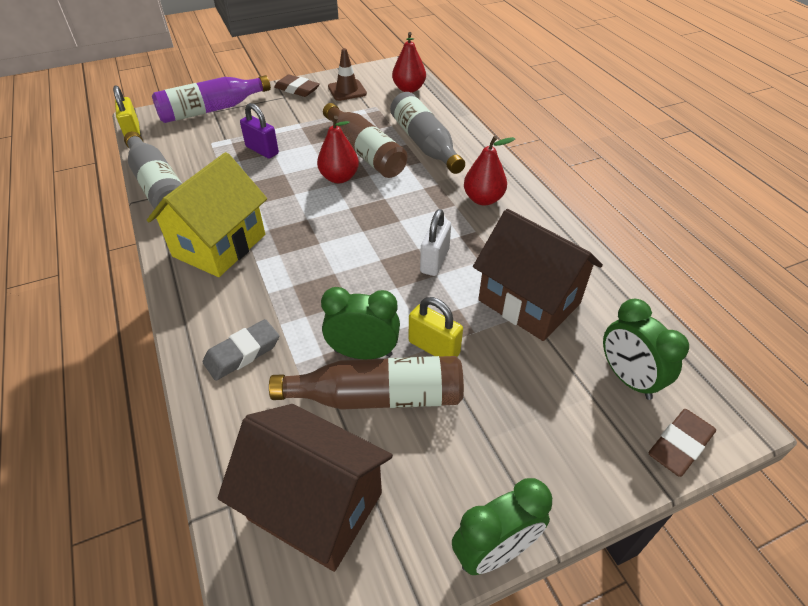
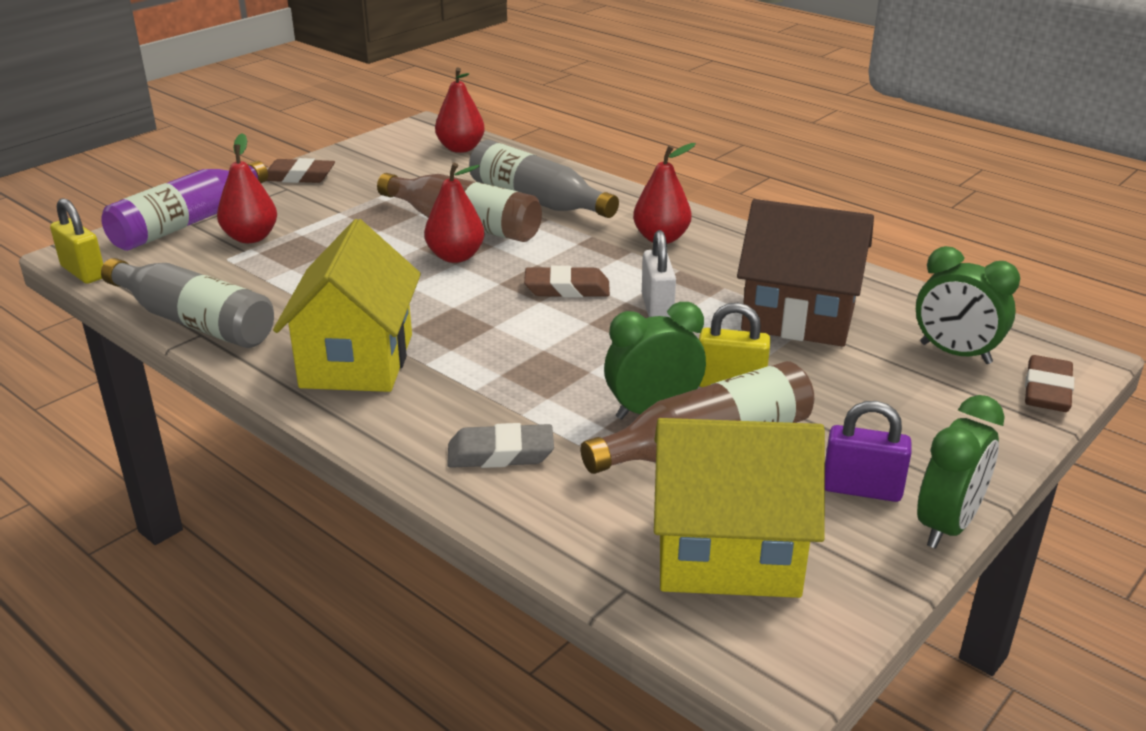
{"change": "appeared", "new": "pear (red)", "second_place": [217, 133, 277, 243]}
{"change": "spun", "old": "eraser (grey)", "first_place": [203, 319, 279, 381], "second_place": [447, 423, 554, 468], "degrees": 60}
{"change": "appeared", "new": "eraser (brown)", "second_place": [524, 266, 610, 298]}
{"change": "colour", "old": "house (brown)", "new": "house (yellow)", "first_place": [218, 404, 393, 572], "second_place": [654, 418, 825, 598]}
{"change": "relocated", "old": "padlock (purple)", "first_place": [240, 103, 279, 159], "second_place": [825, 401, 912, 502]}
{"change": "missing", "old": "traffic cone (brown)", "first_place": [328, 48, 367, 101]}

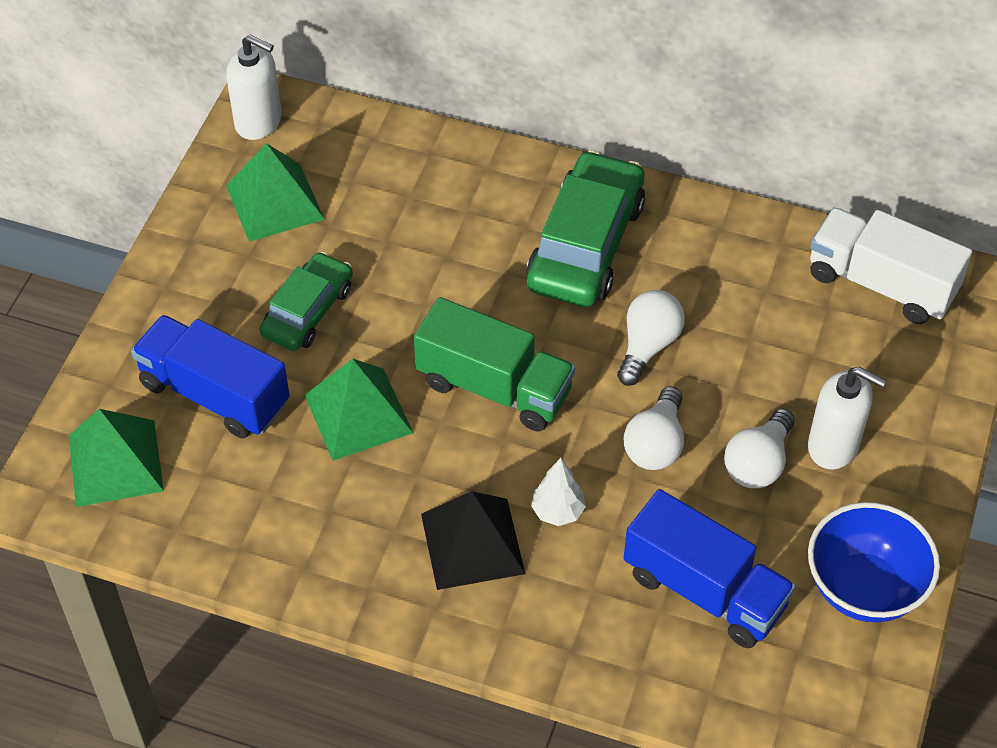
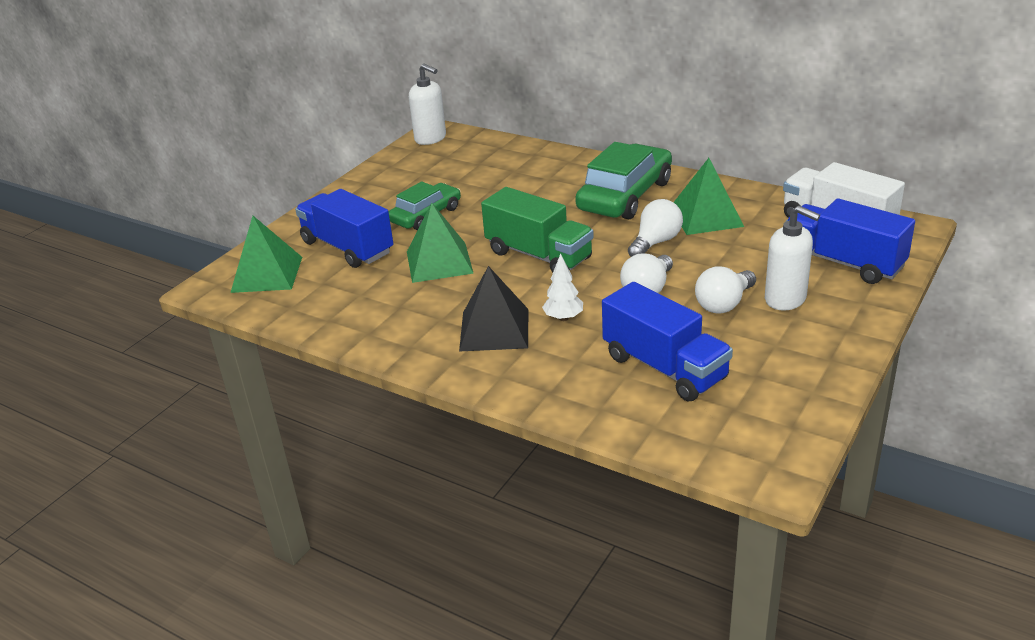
{"change": "relocated", "old": "pyramid (green)", "first_place": [226, 143, 324, 242], "second_place": [673, 158, 744, 235]}
{"change": "appeared", "new": "truck (blue)", "second_place": [785, 198, 915, 284]}
{"change": "missing", "old": "bowl (blue)", "first_place": [808, 502, 940, 622]}

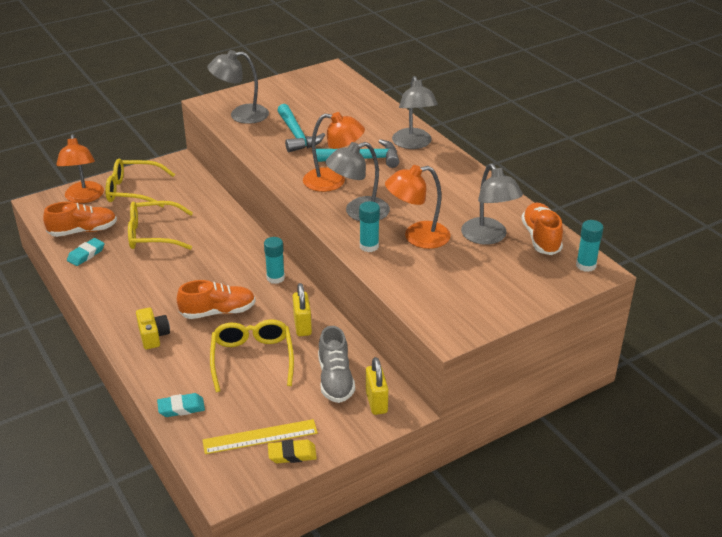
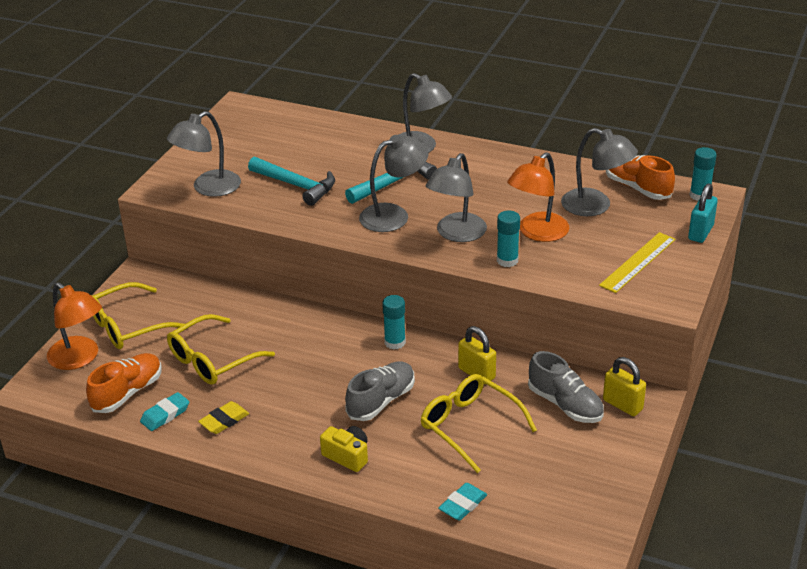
{"change": "spun", "old": "eraser (turquoise)", "first_place": [67, 238, 105, 266], "second_place": [140, 392, 189, 431], "degrees": 45}
{"change": "relocated", "old": "eraser (yellow)", "first_place": [268, 440, 317, 463], "second_place": [198, 401, 249, 434]}
{"change": "colour", "old": "shoe (orange)", "new": "shoe (grey)", "first_place": [177, 280, 256, 319], "second_place": [345, 361, 415, 421]}
{"change": "colour", "old": "lamp (orange)", "new": "lamp (grey)", "first_place": [303, 112, 365, 192], "second_place": [359, 135, 429, 232]}
{"change": "relocated", "old": "ruler (yellow)", "first_place": [202, 419, 318, 454], "second_place": [599, 232, 676, 293]}
{"change": "appeared", "new": "padlock (turquoise)", "second_place": [688, 183, 718, 243]}

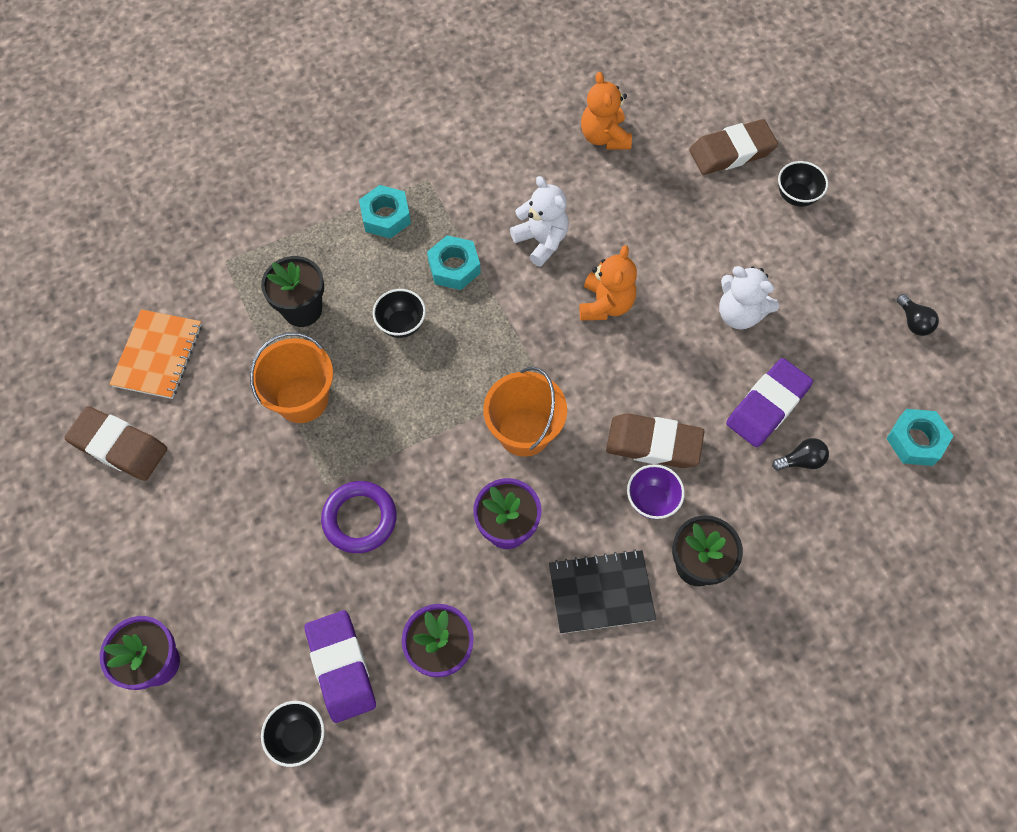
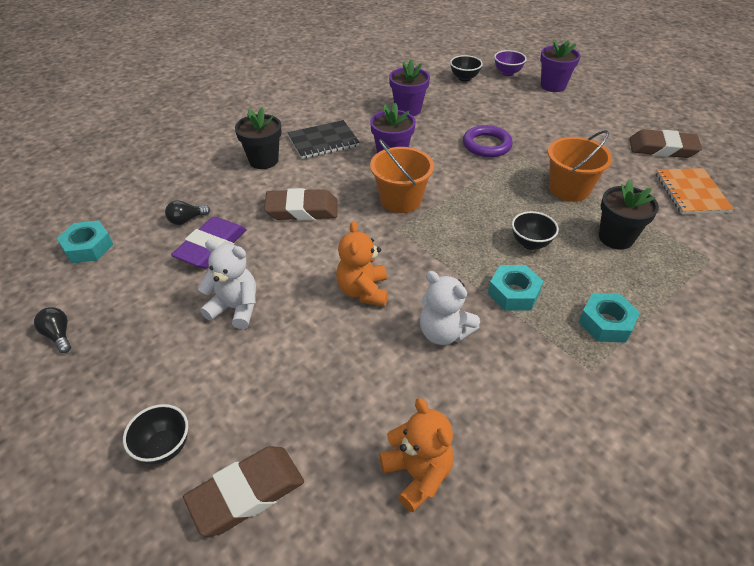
{"change": "relocated", "old": "bowl (purple)", "first_place": [627, 464, 685, 519], "second_place": [494, 50, 527, 76]}
{"change": "missing", "old": "eraser (purple)", "first_place": [304, 610, 376, 723]}

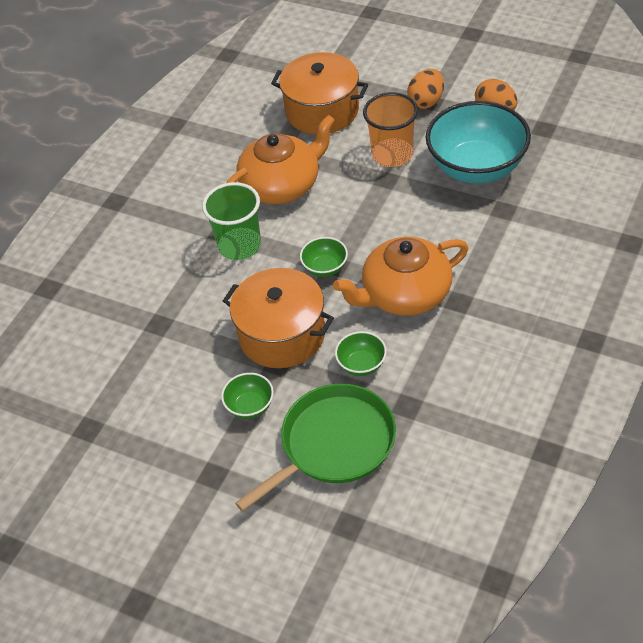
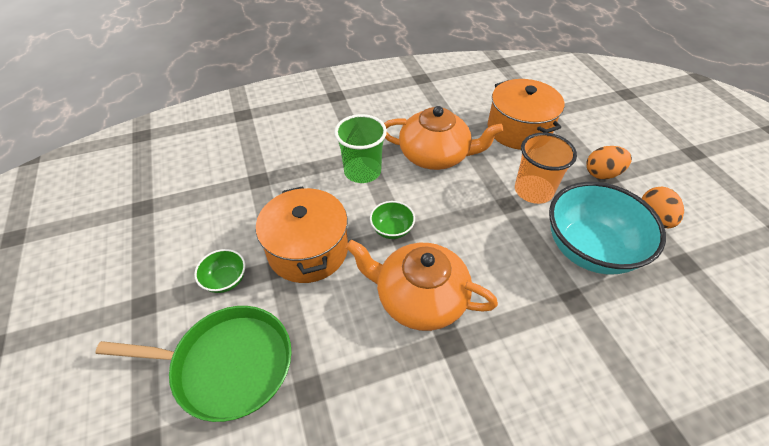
{"change": "missing", "old": "bowl (green)", "first_place": [335, 331, 387, 376]}

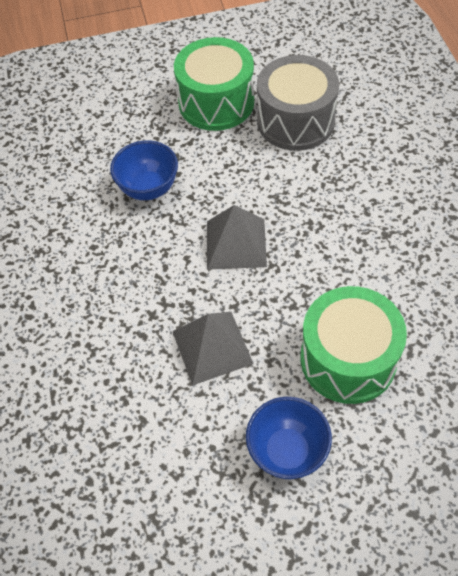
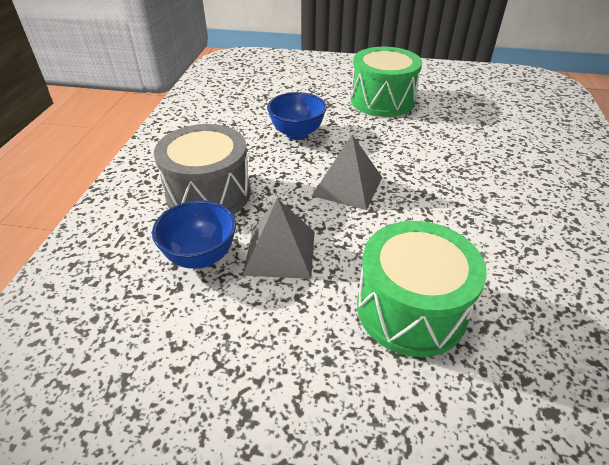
{"change": "relocated", "old": "bowl (blue)", "first_place": [246, 397, 332, 479], "second_place": [152, 200, 236, 269]}
{"change": "relocated", "old": "drum (grey)", "first_place": [257, 55, 339, 151], "second_place": [154, 124, 251, 214]}

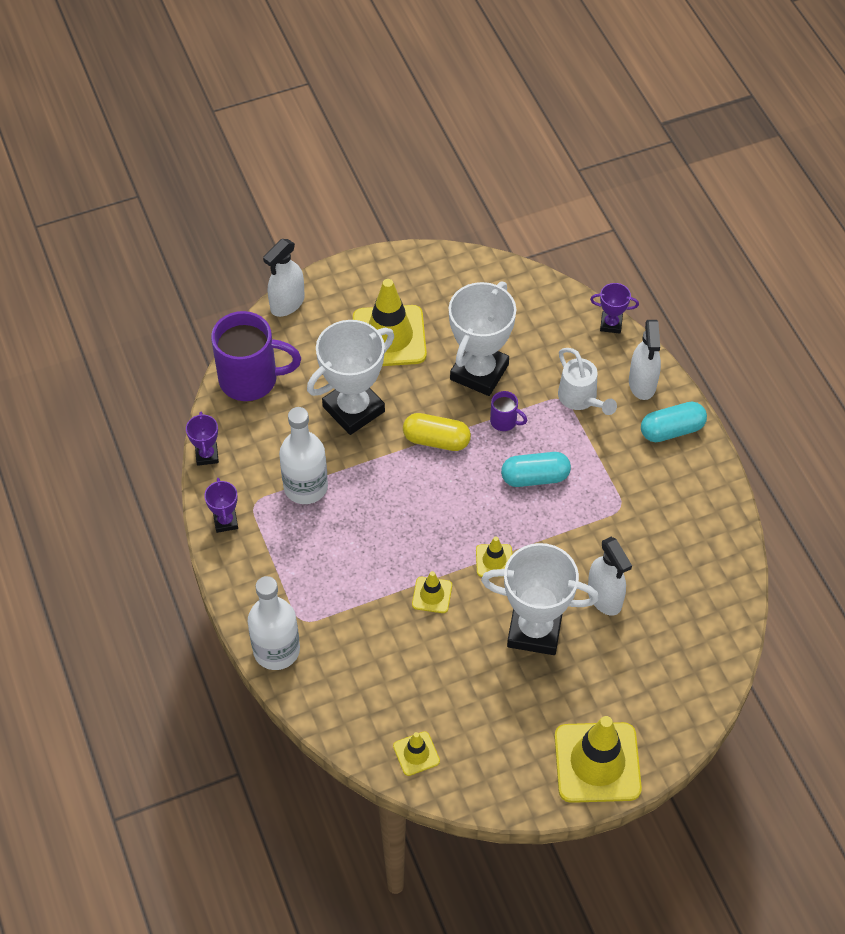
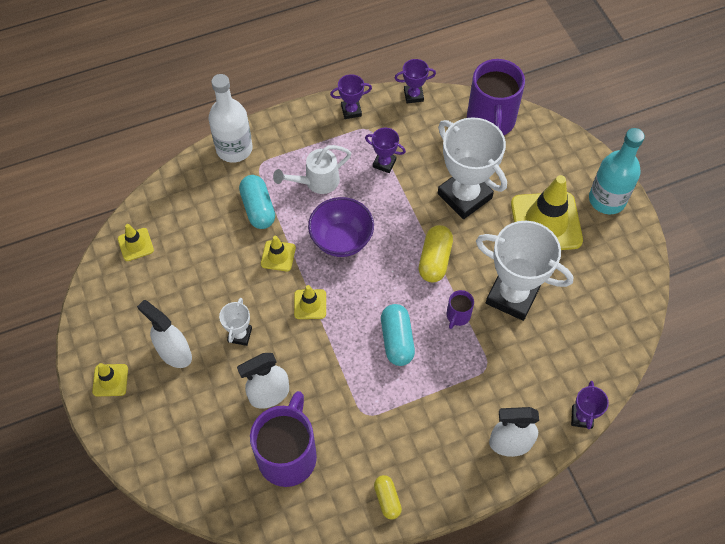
{"change": "size", "old": "traffic cone (yellow)", "first_place": [555, 716, 642, 803], "second_place": [92, 363, 128, 396], "factor": 0.47}
{"change": "relocated", "old": "spray bottle (white)", "first_place": [263, 239, 305, 317], "second_place": [137, 300, 192, 368]}
{"change": "size", "old": "trophy (white)", "first_place": [481, 543, 599, 655], "second_place": [219, 298, 252, 346], "factor": 0.47}
{"change": "relocated", "old": "capsule (turquoise)", "first_place": [641, 402, 707, 442], "second_place": [239, 175, 275, 229]}
{"change": "appeared", "new": "mug (purple)", "second_place": [250, 391, 317, 487]}
{"change": "relocated", "old": "watering can (white)", "first_place": [558, 348, 617, 415], "second_place": [273, 145, 351, 194]}
{"change": "appeared", "new": "bowl (purple)", "second_place": [308, 197, 374, 257]}
{"change": "exchanged", "old": "bottle (white)", "new": "trophy (purple)", "first_place": [279, 407, 328, 504], "second_place": [365, 128, 406, 173]}
{"change": "appeared", "new": "capsule (yellow)", "second_place": [374, 475, 402, 520]}
{"change": "appeared", "new": "bottle (turquoise)", "second_place": [589, 128, 645, 214]}

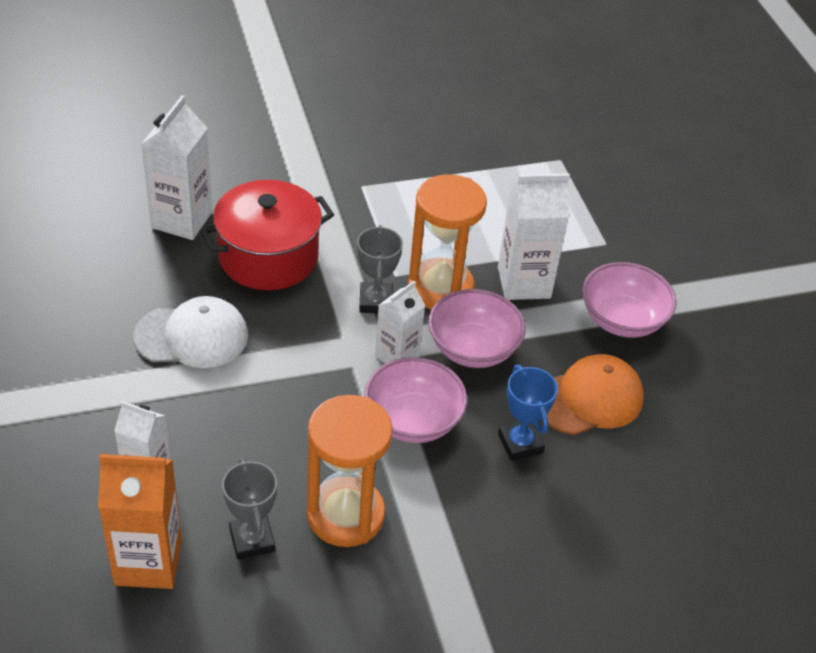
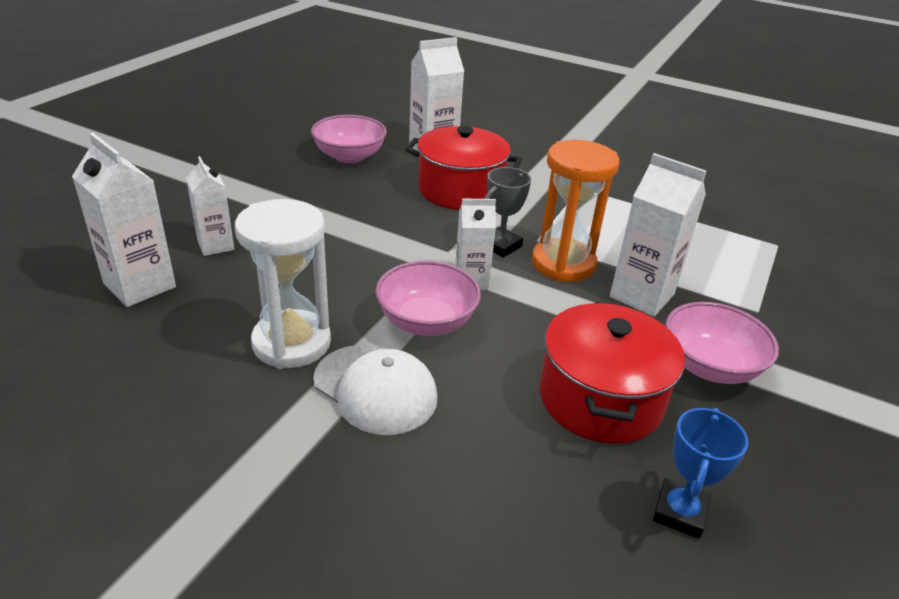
{"change": "colour", "old": "carton (orange)", "new": "carton (white)", "first_place": [98, 454, 182, 589], "second_place": [72, 133, 176, 307]}
{"change": "colour", "old": "hourglass (orange)", "new": "hourglass (white)", "first_place": [307, 395, 393, 547], "second_place": [235, 199, 331, 369]}
{"change": "relocated", "old": "bowl (pink)", "first_place": [428, 289, 526, 368], "second_place": [311, 115, 387, 163]}
{"change": "relocated", "old": "cap (white)", "first_place": [133, 296, 248, 368], "second_place": [313, 345, 437, 435]}
{"change": "exchanged", "old": "cap (orange)", "new": "pot (red)", "first_place": [542, 354, 644, 435], "second_place": [540, 302, 685, 444]}
{"change": "relocated", "old": "trophy (blue)", "first_place": [498, 365, 558, 461], "second_place": [653, 408, 748, 539]}
{"change": "missing", "old": "trophy (grey)", "first_place": [222, 457, 277, 560]}

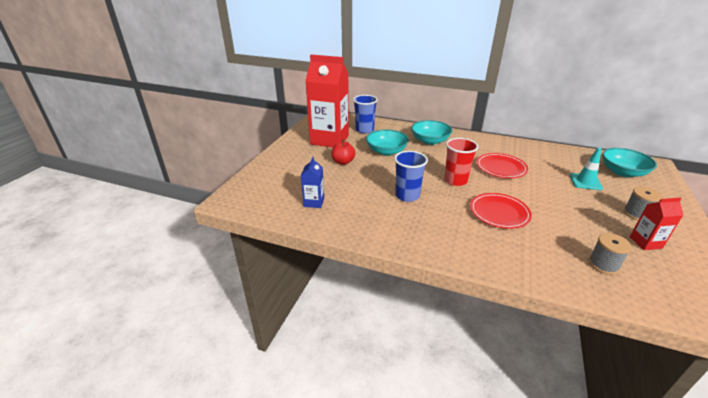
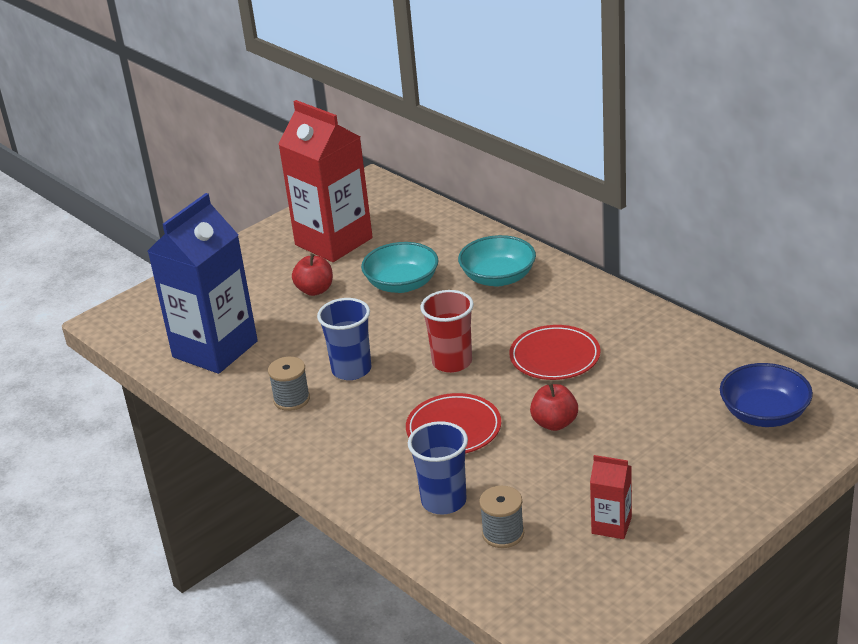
{"change": "size", "old": "carton (blue)", "first_place": [301, 157, 324, 208], "second_place": [148, 193, 258, 374], "factor": 2.24}
{"change": "relocated", "old": "spool (grey)", "first_place": [623, 187, 662, 220], "second_place": [268, 357, 310, 411]}
{"change": "relocated", "old": "cup (blue)", "first_place": [353, 95, 378, 134], "second_place": [408, 421, 468, 514]}
{"change": "appeared", "new": "apple (red)", "second_place": [530, 383, 578, 431]}
{"change": "colour", "old": "bowl (turquoise)", "new": "bowl (blue)", "first_place": [602, 148, 657, 177], "second_place": [720, 363, 813, 427]}
{"change": "missing", "old": "traffic cone (turquoise)", "first_place": [570, 148, 603, 190]}

